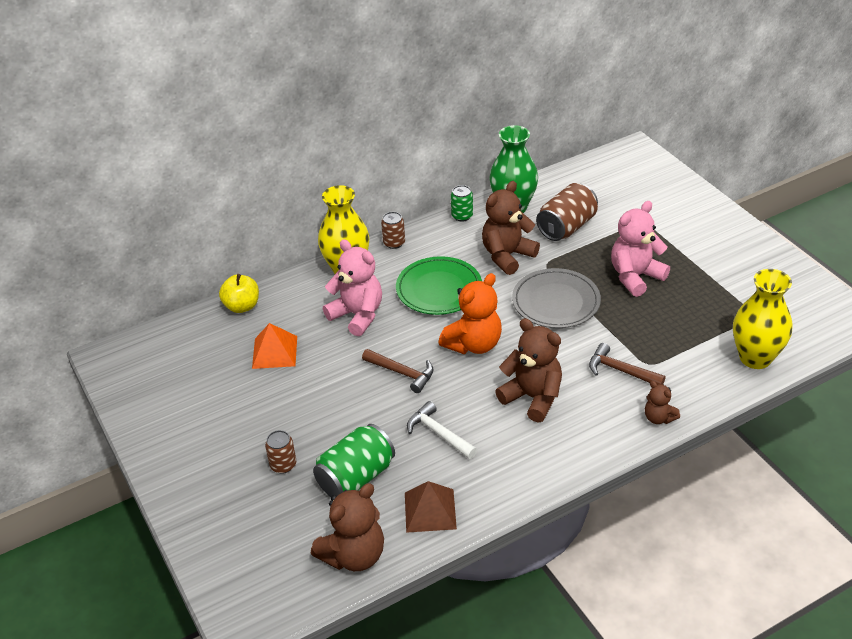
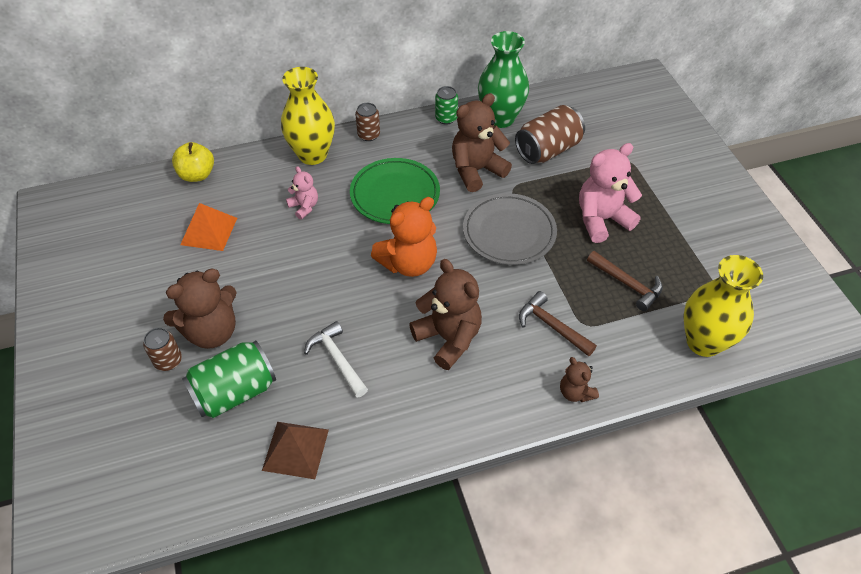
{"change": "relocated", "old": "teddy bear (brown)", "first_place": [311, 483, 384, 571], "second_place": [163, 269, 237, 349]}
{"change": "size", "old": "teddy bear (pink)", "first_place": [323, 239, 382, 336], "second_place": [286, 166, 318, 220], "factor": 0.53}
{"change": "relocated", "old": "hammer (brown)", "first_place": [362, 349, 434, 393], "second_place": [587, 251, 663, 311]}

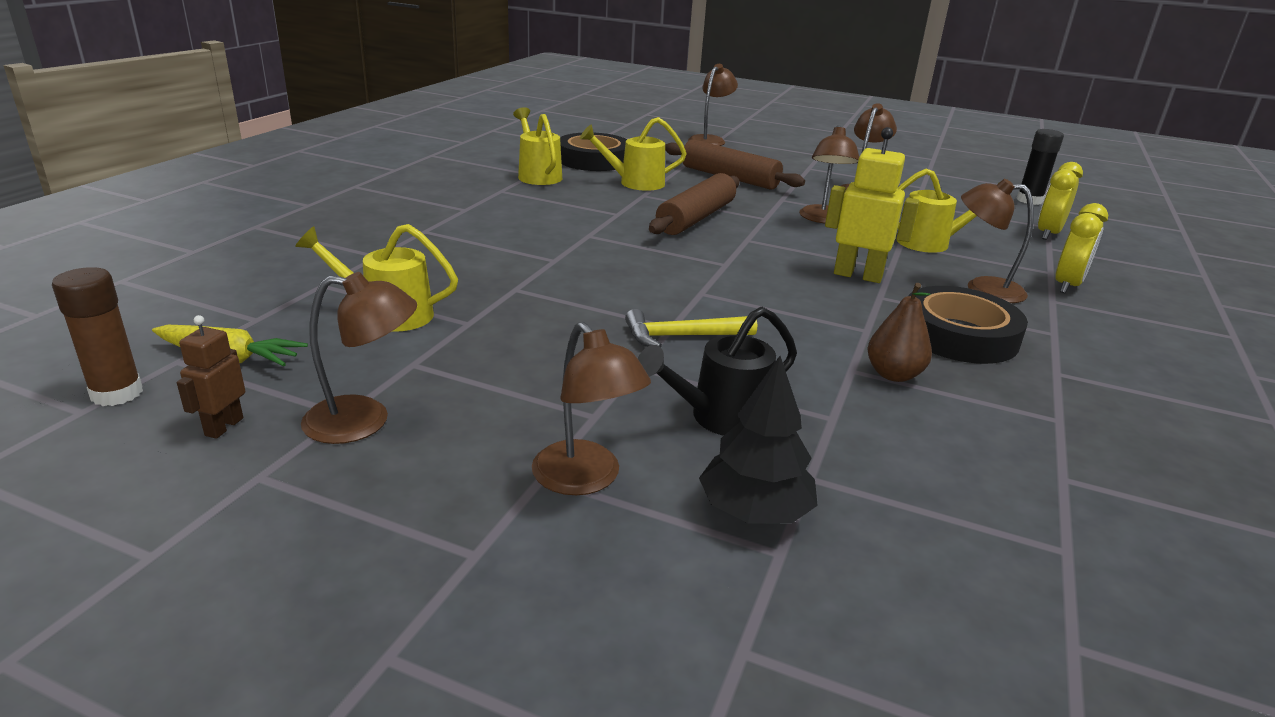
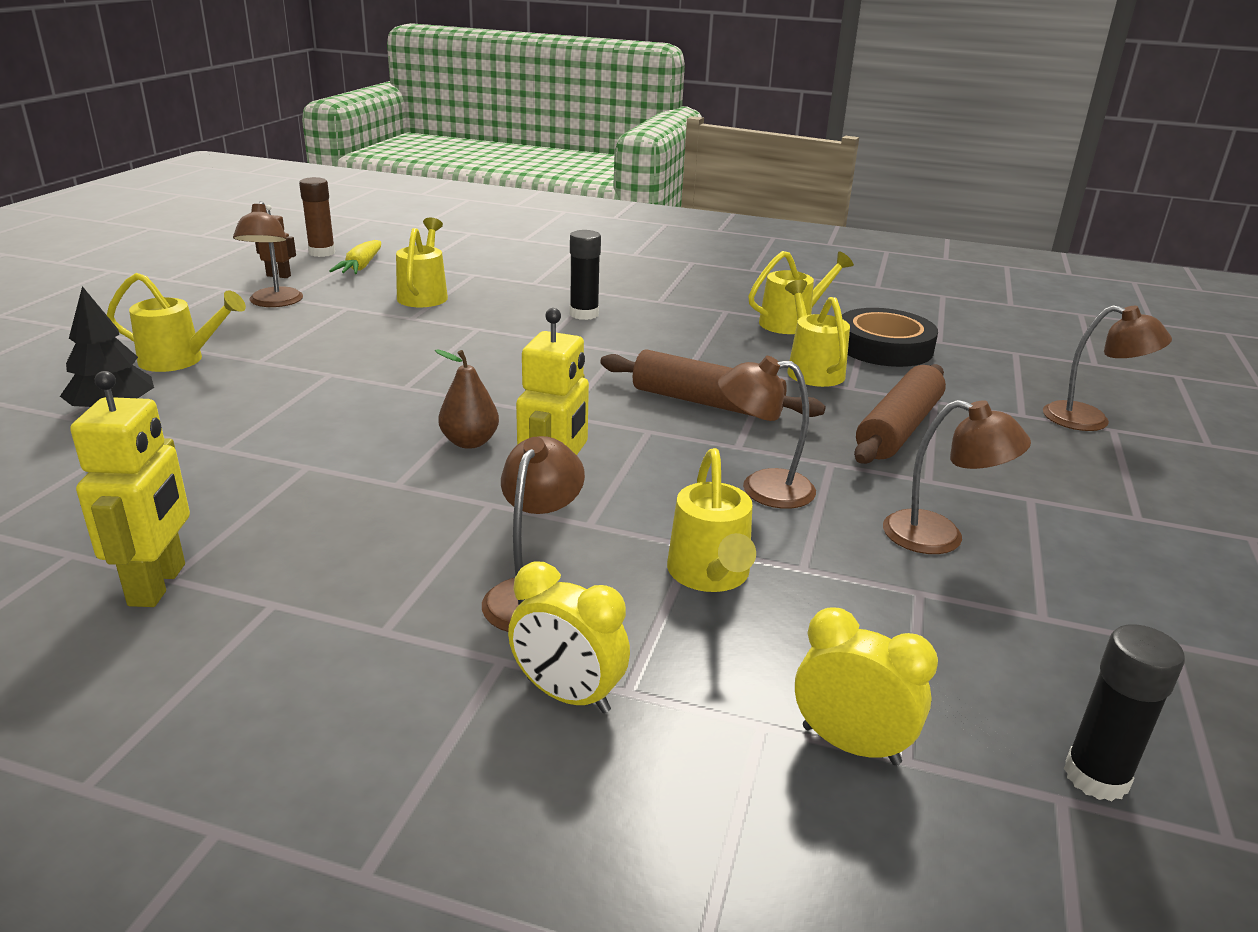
{"change": "appeared", "new": "robot (yellow)", "second_place": [70, 371, 190, 607]}
{"change": "exchanged", "old": "lamp (brown)", "new": "watering can (yellow)", "first_place": [532, 322, 651, 495], "second_place": [107, 273, 246, 372]}
{"change": "relocated", "old": "pear (brown)", "first_place": [867, 283, 932, 382], "second_place": [435, 349, 499, 449]}
{"change": "appeared", "new": "glue stick (black)", "second_place": [570, 230, 601, 320]}
{"change": "missing", "old": "hammer (yellow)", "first_place": [625, 309, 757, 347]}
{"change": "missing", "old": "watering can (black)", "first_place": [638, 307, 797, 436]}
{"change": "missing", "old": "tape (black)", "first_place": [909, 286, 1028, 364]}

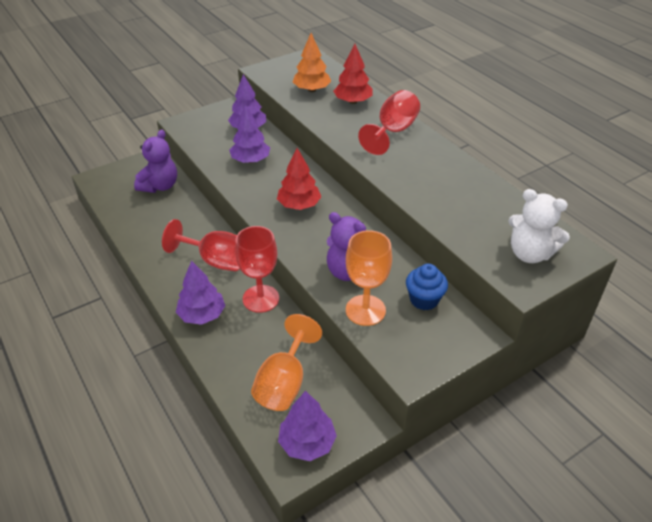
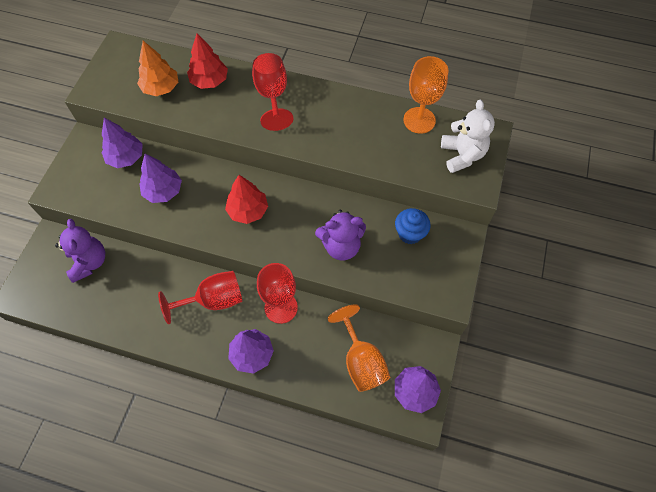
{"change": "relocated", "old": "goblet (orange)", "first_place": [346, 230, 392, 326], "second_place": [403, 56, 448, 134]}
{"change": "spun", "old": "teddy bear (white)", "first_place": [508, 189, 570, 263], "second_place": [441, 100, 495, 173], "degrees": -90}

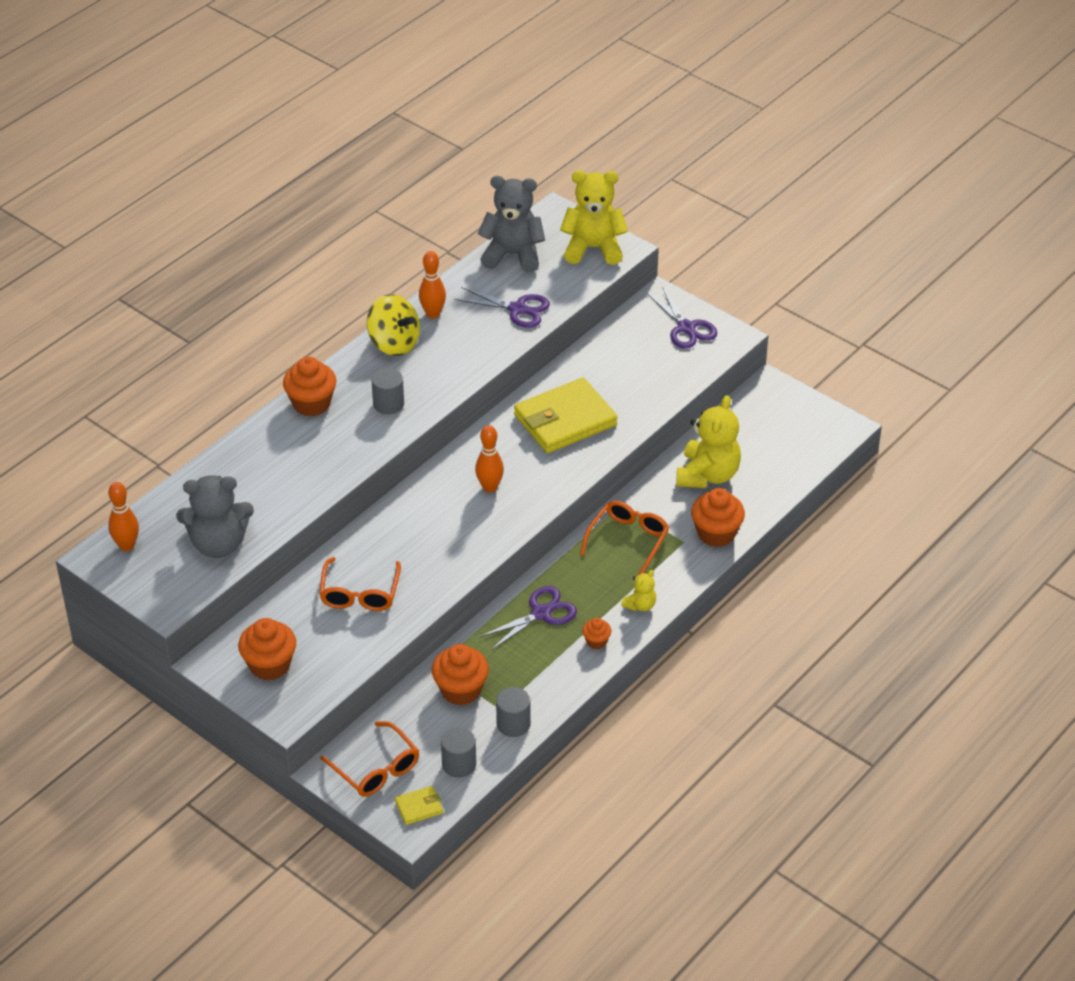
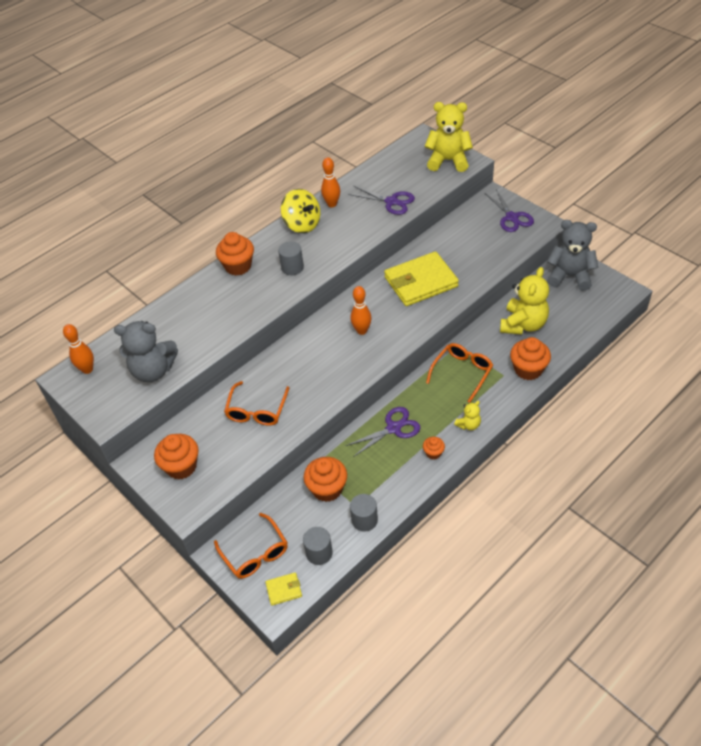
{"change": "relocated", "old": "teddy bear (grey)", "first_place": [478, 176, 545, 272], "second_place": [547, 220, 598, 291]}

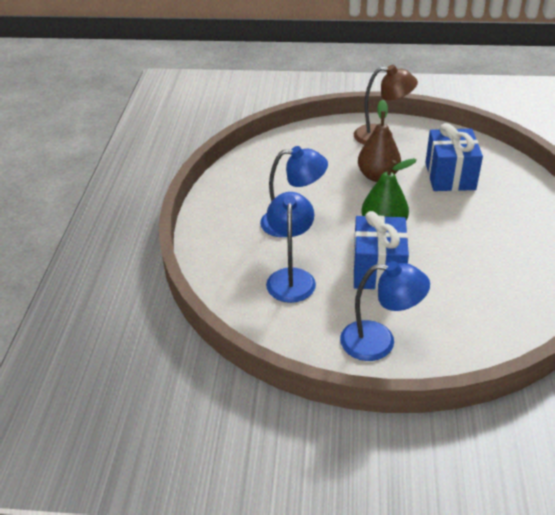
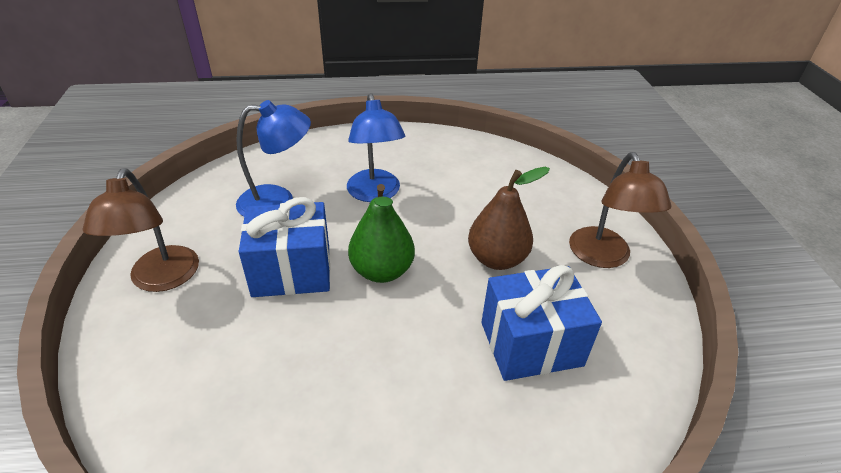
{"change": "colour", "old": "lamp (blue)", "new": "lamp (brown)", "first_place": [340, 261, 430, 361], "second_place": [83, 168, 199, 292]}

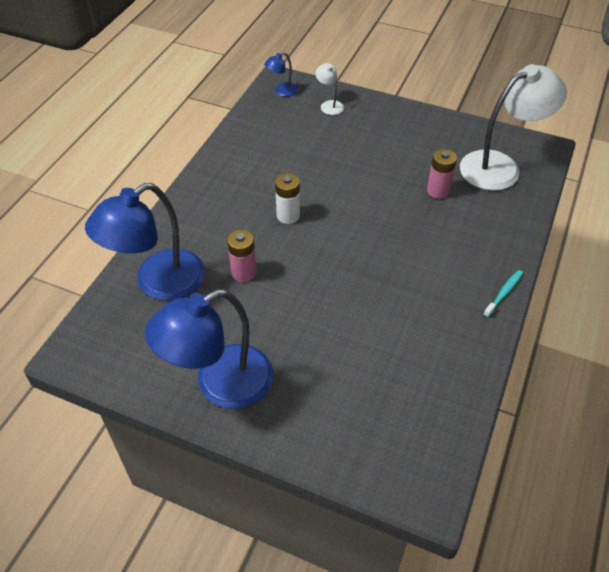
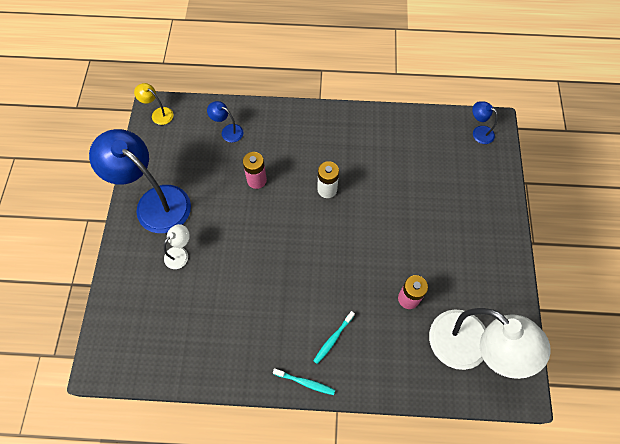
{"change": "appeared", "new": "lamp (yellow)", "second_place": [134, 83, 173, 125]}
{"change": "relocated", "old": "lamp (white)", "first_place": [315, 63, 344, 115], "second_place": [164, 224, 190, 269]}
{"change": "size", "old": "lamp (blue)", "first_place": [85, 183, 205, 301], "second_place": [207, 101, 243, 143], "factor": 0.43}
{"change": "appeared", "new": "toothbrush (turquoise)", "second_place": [313, 311, 355, 364]}

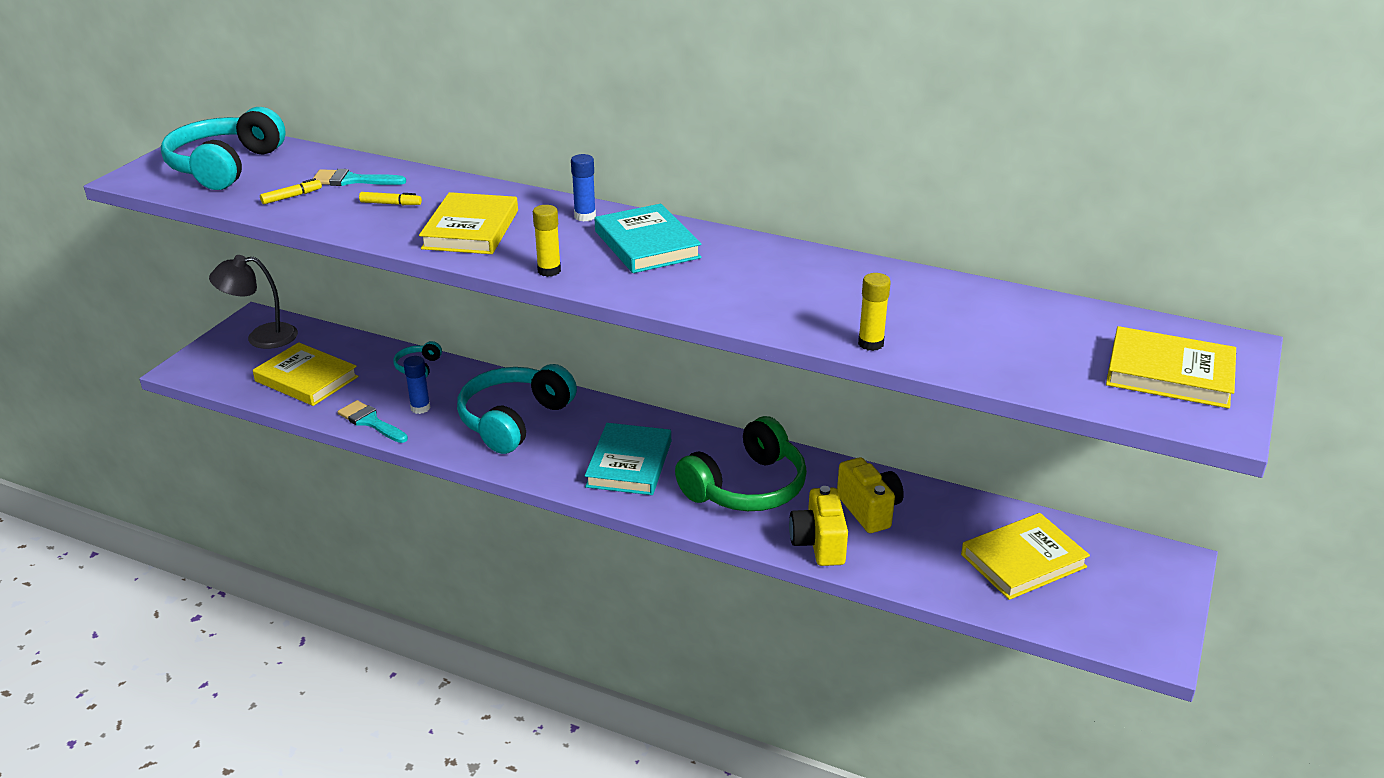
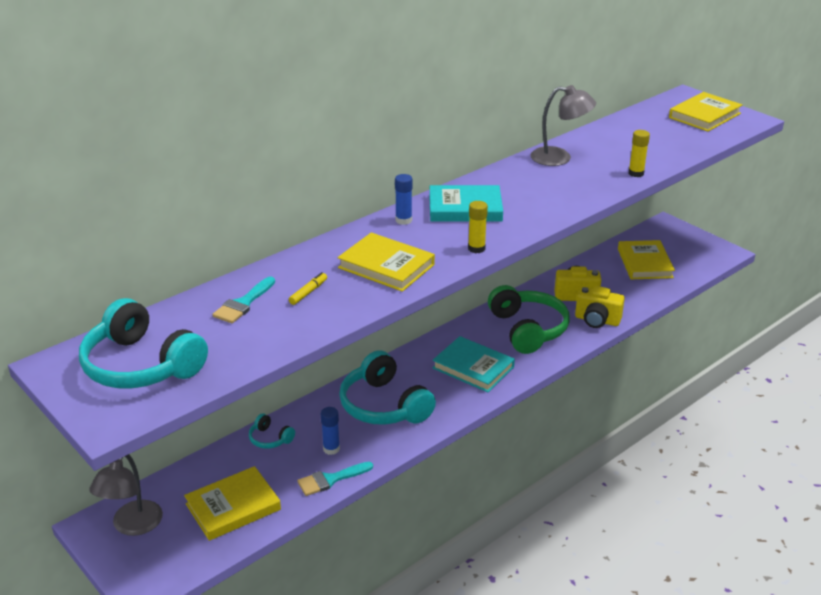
{"change": "appeared", "new": "lamp (grey)", "second_place": [531, 85, 596, 166]}
{"change": "missing", "old": "marker (yellow)", "first_place": [260, 178, 322, 204]}

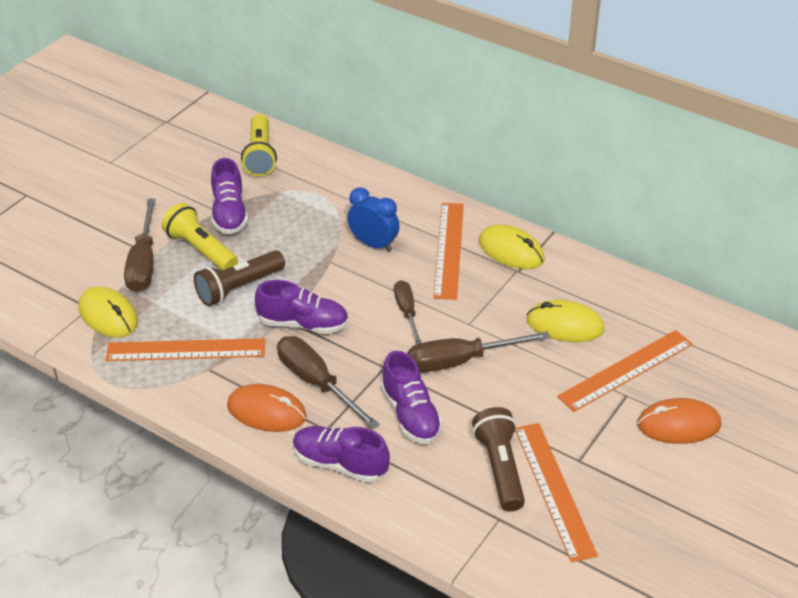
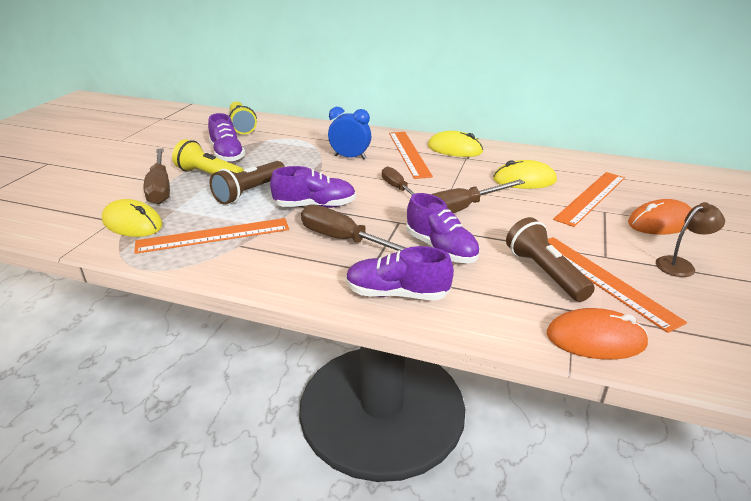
{"change": "relocated", "old": "mouse (orange)", "first_place": [227, 384, 307, 432], "second_place": [547, 308, 648, 360]}
{"change": "appeared", "new": "lamp (brown)", "second_place": [656, 202, 725, 277]}

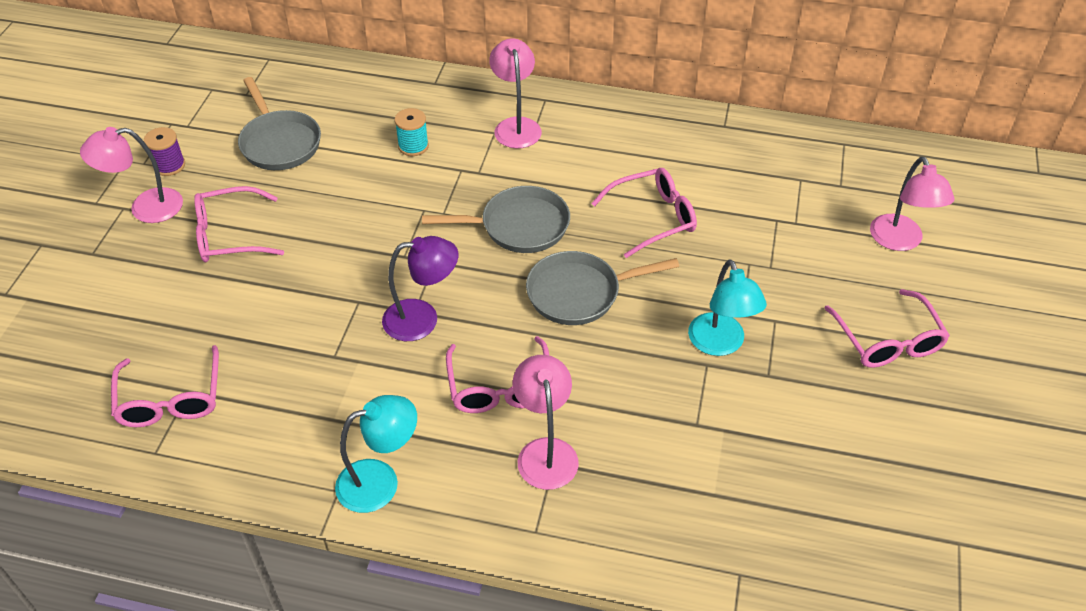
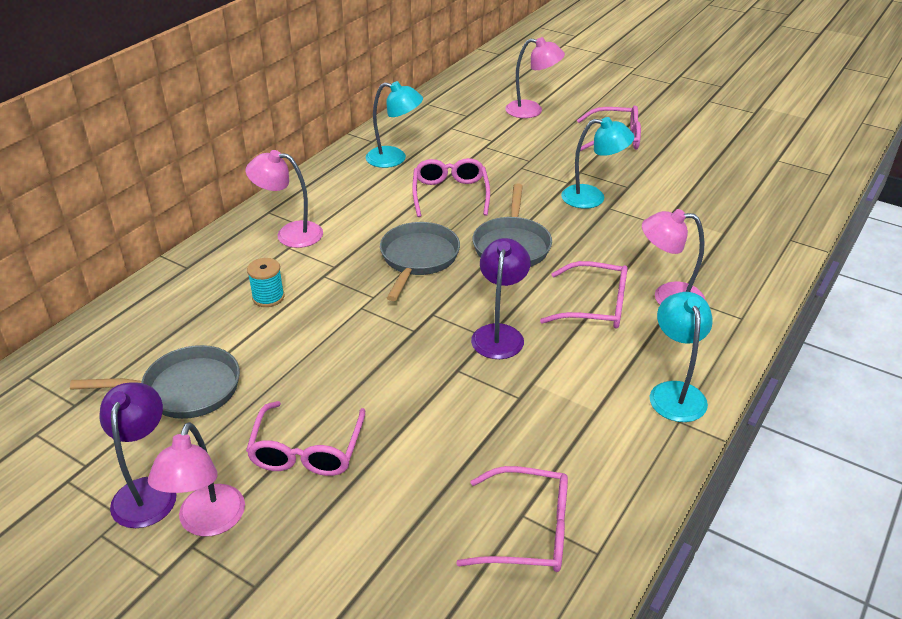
{"change": "exchanged", "old": "spool (purple)", "new": "lamp (purple)", "first_place": [144, 127, 185, 176], "second_place": [99, 382, 176, 528]}
{"change": "appeared", "new": "lamp (turquoise)", "second_place": [366, 81, 423, 168]}

